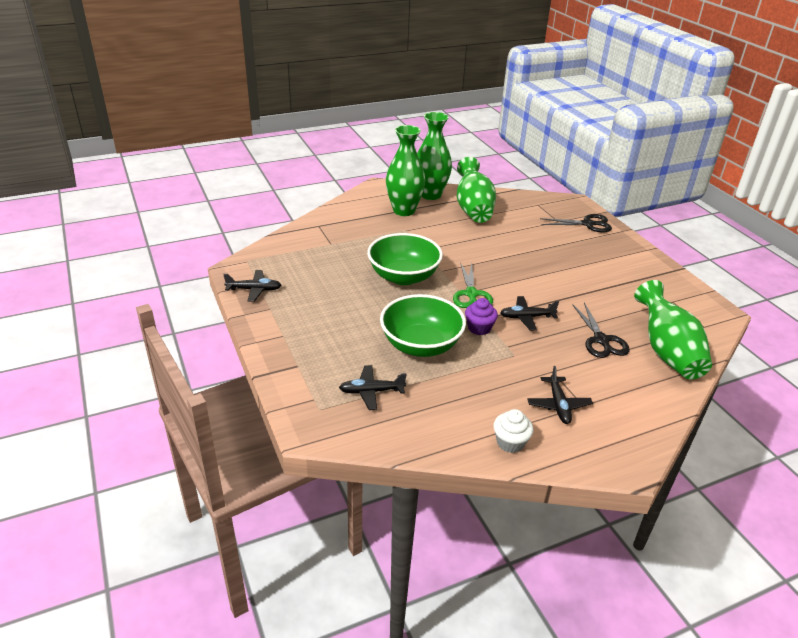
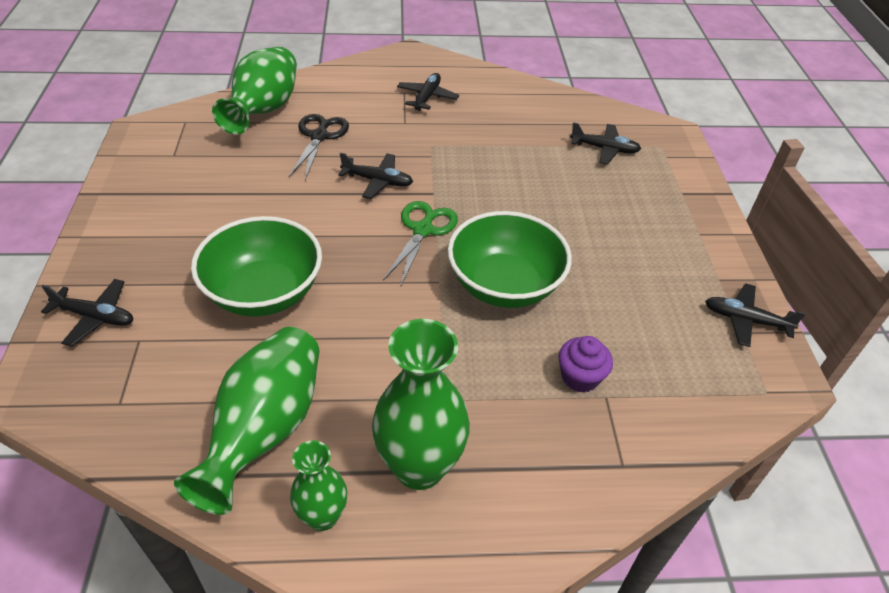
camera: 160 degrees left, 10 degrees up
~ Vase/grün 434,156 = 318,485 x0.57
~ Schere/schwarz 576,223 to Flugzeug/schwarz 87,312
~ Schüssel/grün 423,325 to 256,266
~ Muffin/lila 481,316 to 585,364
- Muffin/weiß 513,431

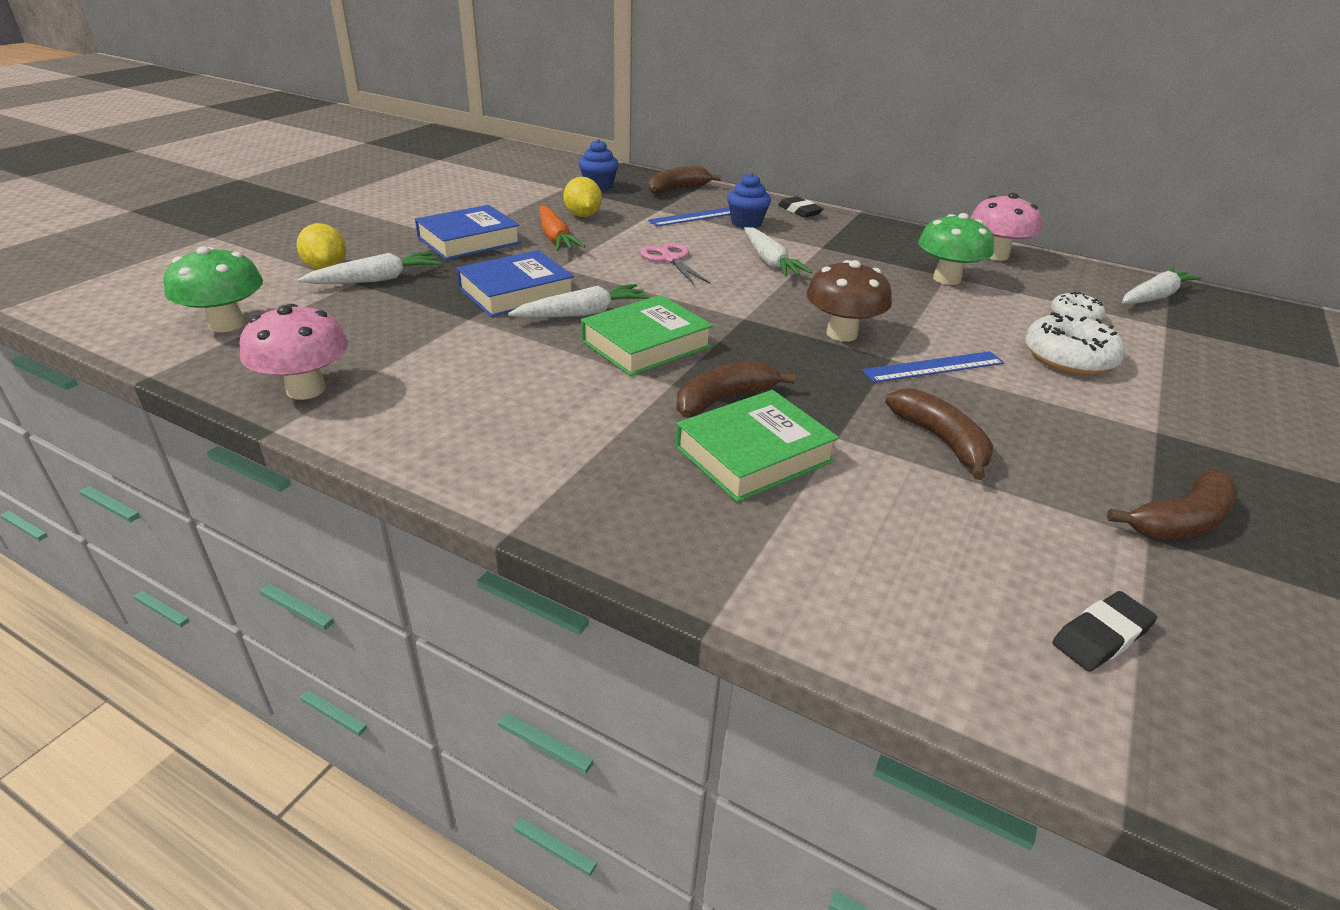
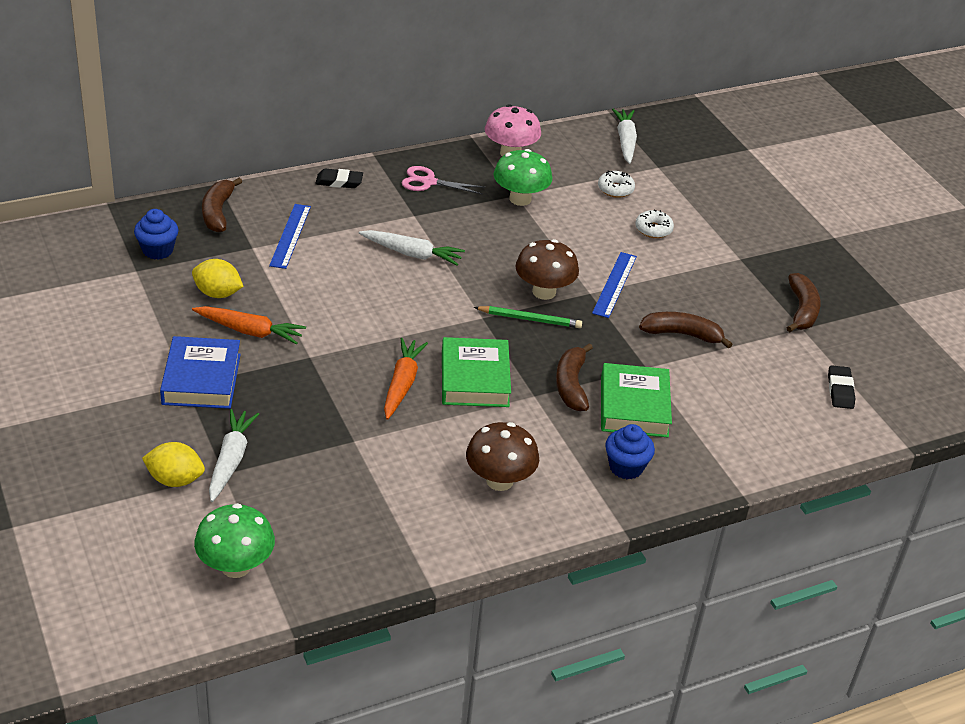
camera: 55 degrees left, 5 degrees up
~ Muffin/blau 749,200 to 630,452
~ Schere/rosa 675,264 to 444,180
- Buch/blau 515,283
~ Karotte/weiß 579,301 to Karotte/orange 406,379
- Pilz/rosa 293,352
~ Donut/weiß 1075,343 = 654,224 x0.60
+ Bleistift/grün 528,317
+ Pilz/braun 502,456

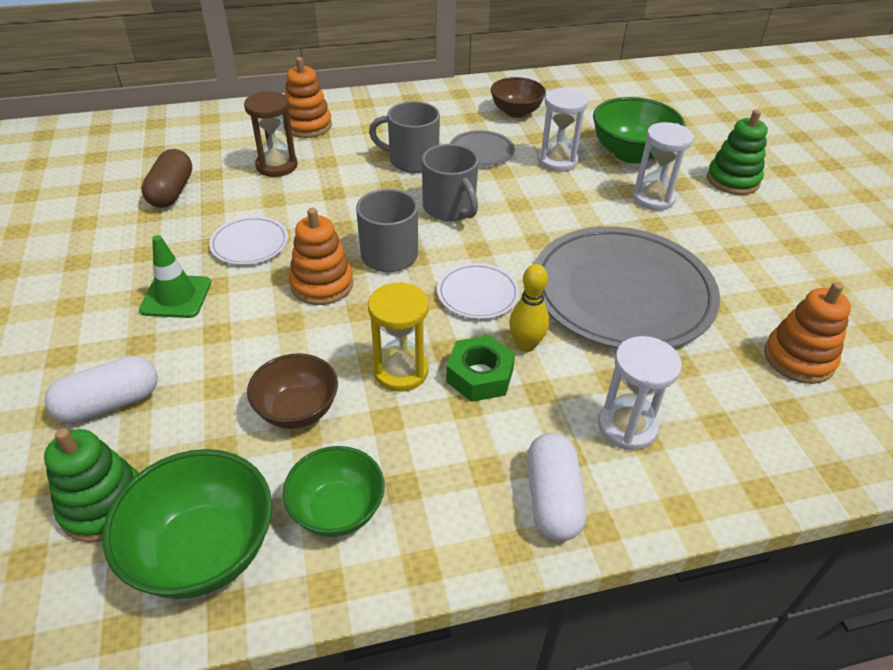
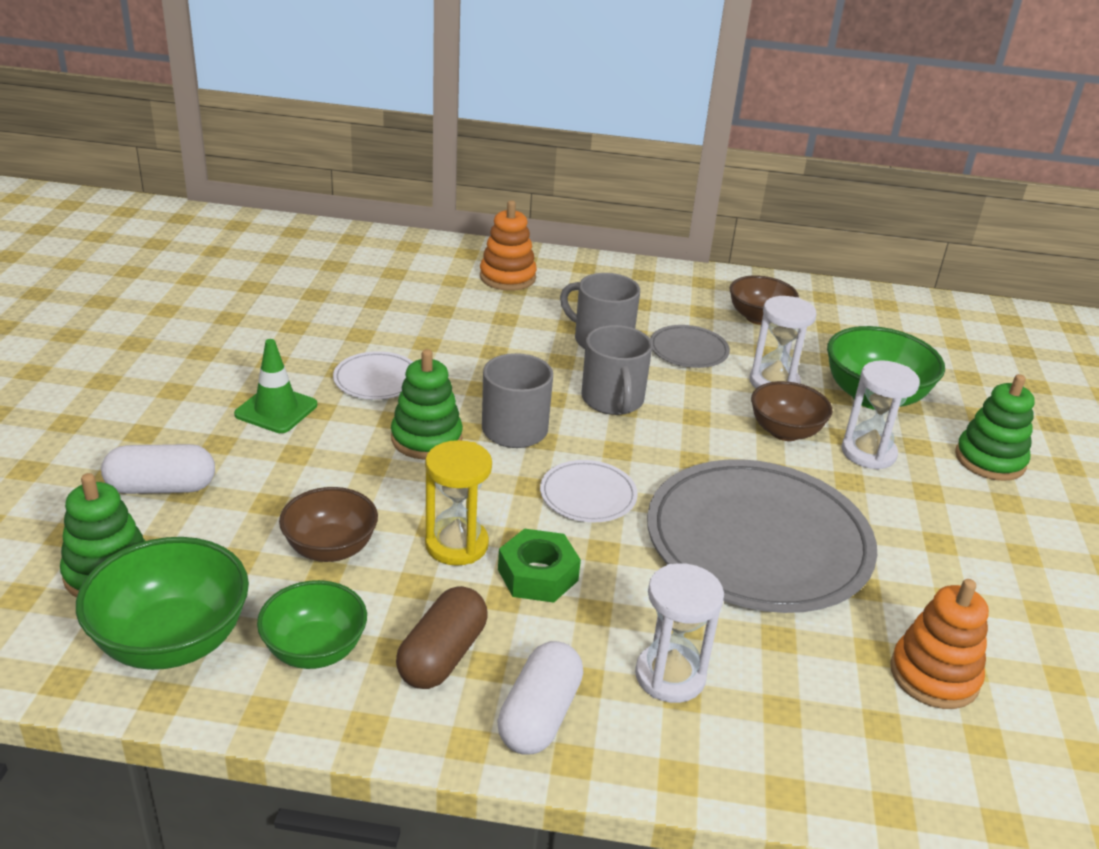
camera: 20 degrees right, 10 degrees down
- Sanduhr/braun 271,134
~ Kapsel/braun 166,178 to 441,637
~ Stapelspielzeug/orange 321,256 to Stapelspielzeug/grün 427,404
- Bowlingkegel/gelb 529,308
+ Schüssel/braun 792,411

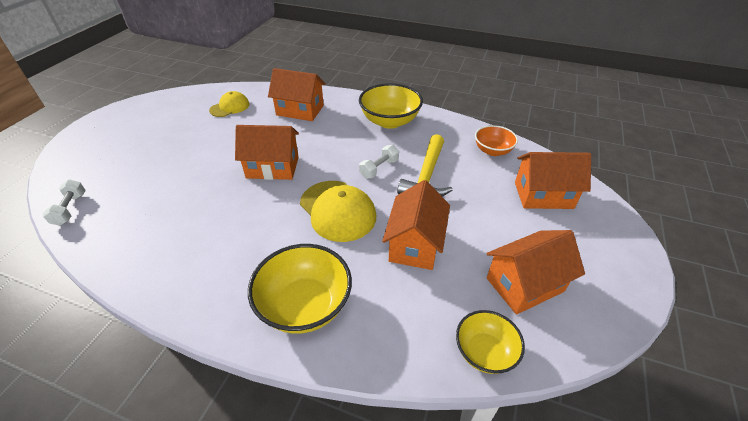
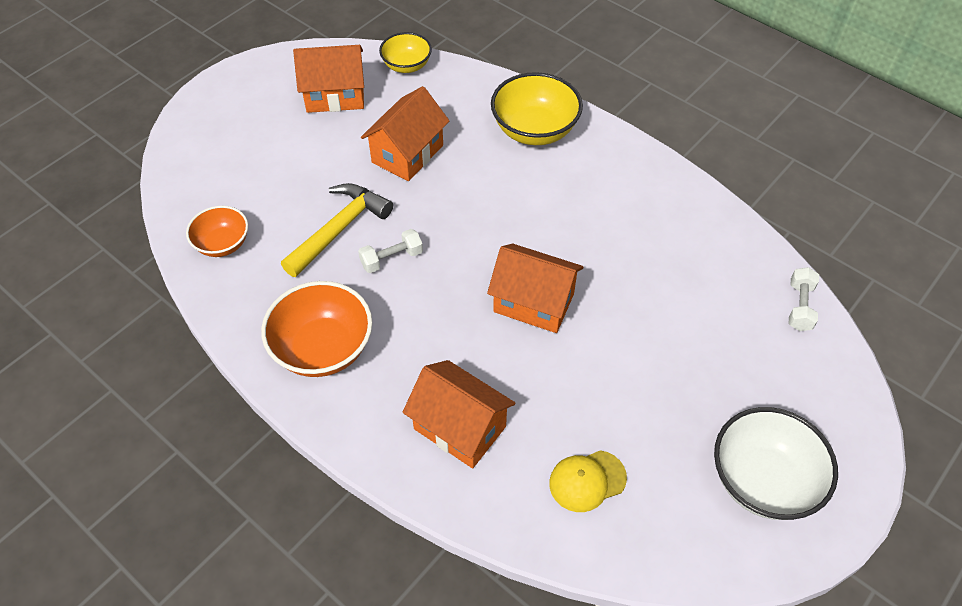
camera: 160 degrees left, 10 degrees up
~ Schüssel/gelb 391,106 to Schüssel/orange 316,329
- Haus/orange 553,180
- Kappe/gelb 338,211
+ Schüssel/weiß 776,463

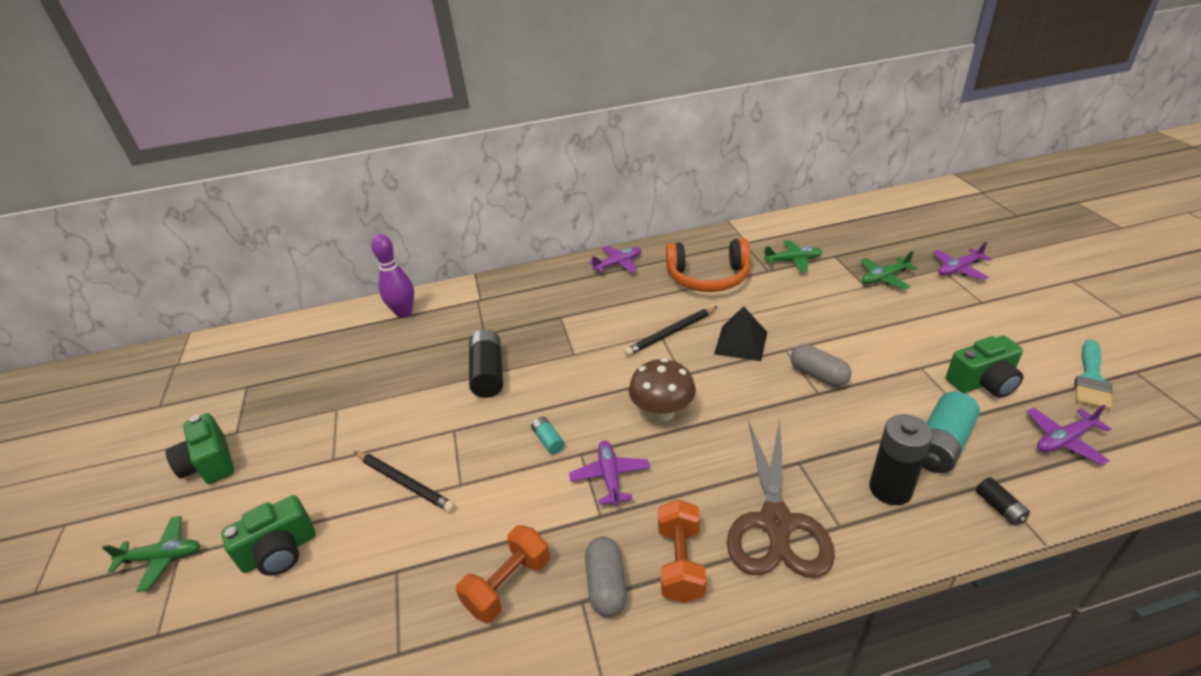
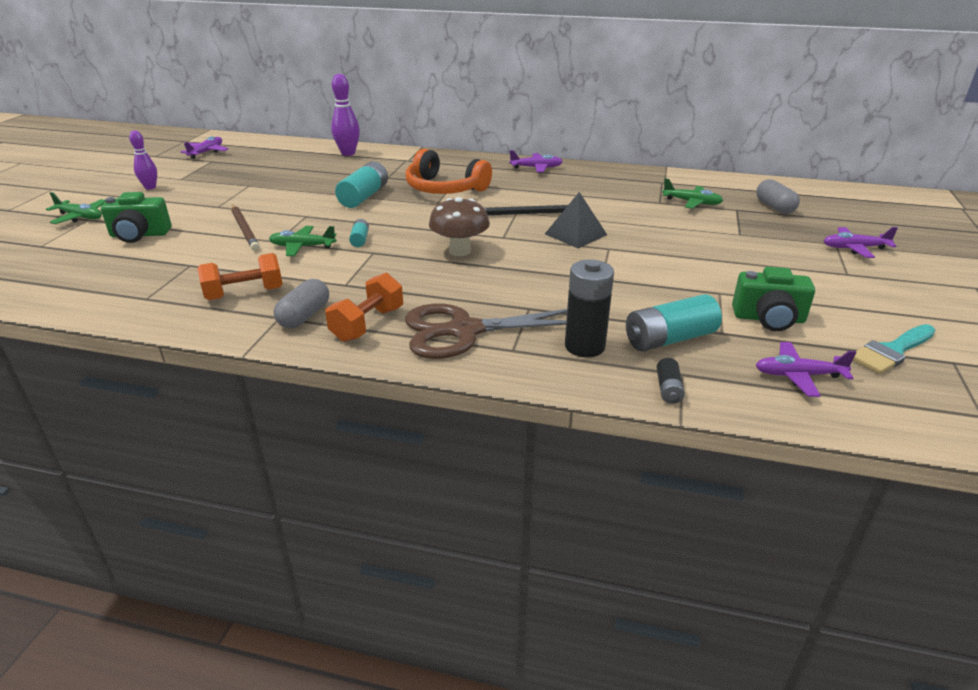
camera: 25 degrees right, 5 degrees down
~ Kopfhörer/orange 708,265 to 448,171
~ Flugzeug/grün 889,270 to 303,241
~ Batterie/schwarz 486,363 to Batterie/türkis 361,184
~ Kapsel/grau 820,365 to 778,196
~ Kamera/grün 199,448 to Bowlingkegel/lila 143,160
~ Schere/braun 781,499 = 486,331 45 degrees clockwise
~ Flugzeug/lila 609,473 to 204,147
~ Bleistift/schwarz 405,481 to Bleistift/braun 246,228

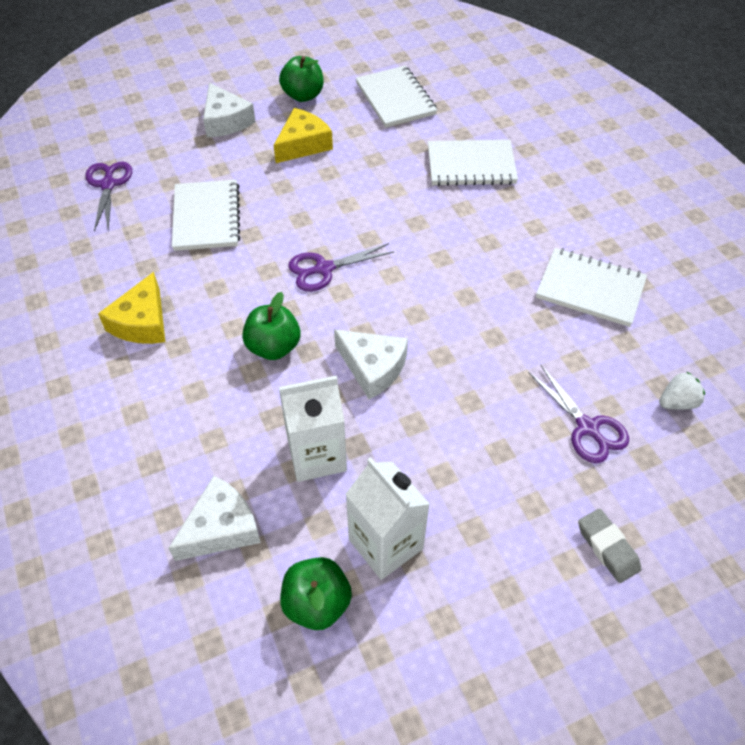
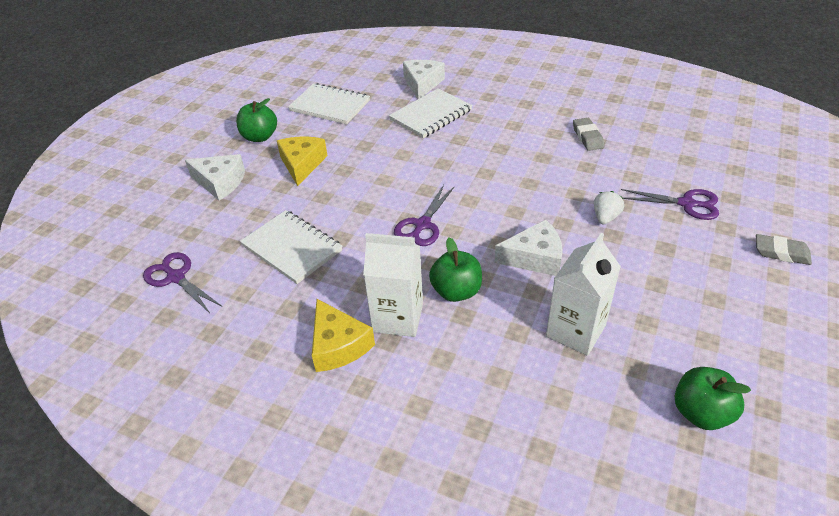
camera: 40 degrees left, 10 degrees down
~ Notizbuch/weiß 591,287 to Radiergummi/grau 588,134
~ Erdbeere/weiß 682,391 to 609,208
~ Getränkekarton/weiß 388,518 to 393,285
~ Käse/weiß 214,518 to 424,79

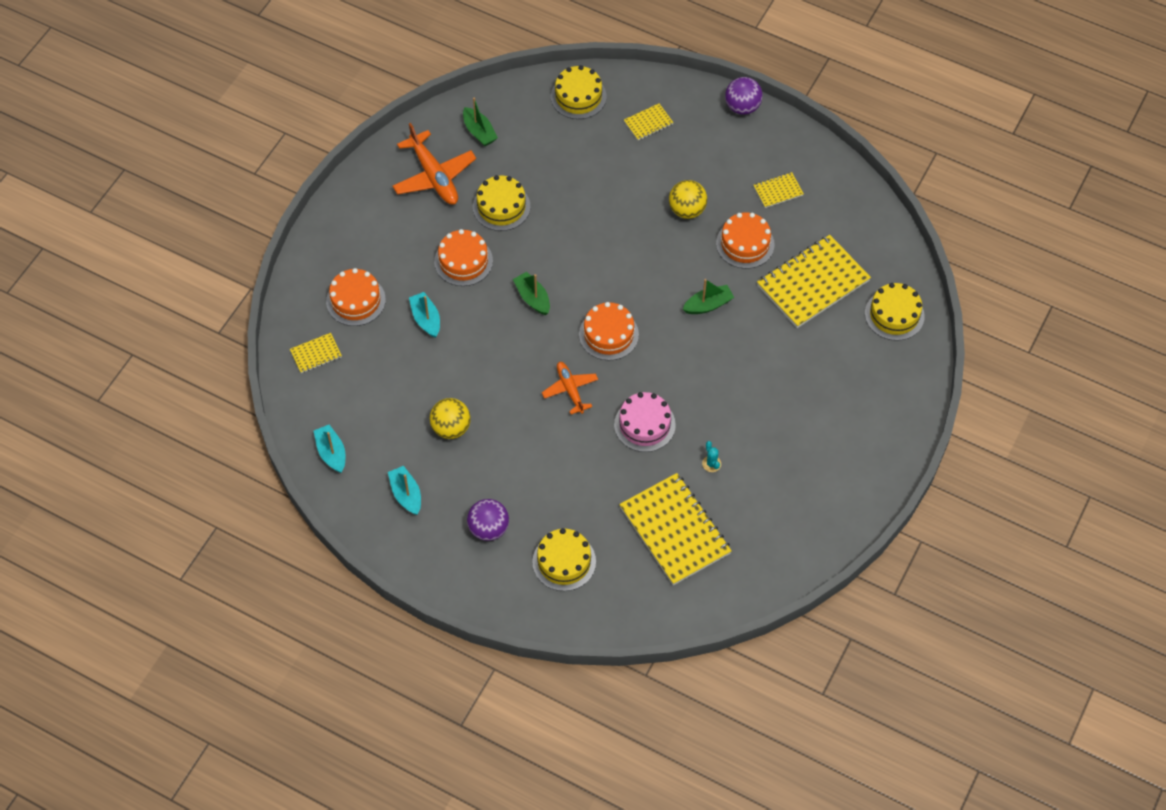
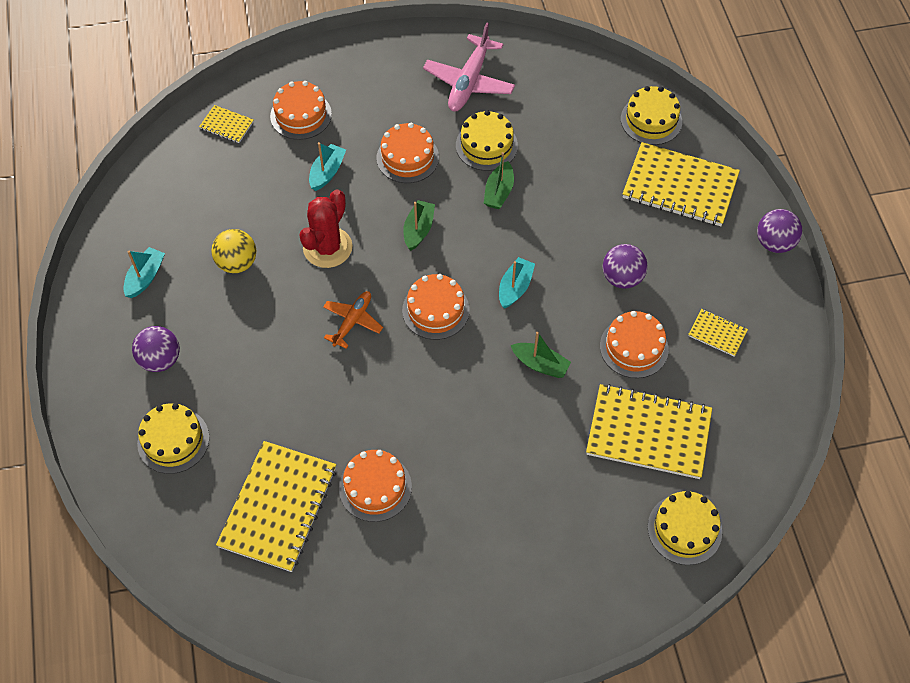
camera: 50 degrees right, 0 degrees up
~ Boot/grün 480,121 to 499,180
~ Notizbuch/gelb 649,121 = 681,184 x2.18
~ Flugzeug/orange 434,164 to Flugzeug/rosa 469,67
~ Ball/gelb 688,199 to Ball/lila 625,266
- Kuchen/rosa 645,422
~ Boot/türkis 329,449 to 517,283
~ Kaktus/türkis 711,456 to Kuchen/orange 375,486
+ Kaktus/rot 325,228

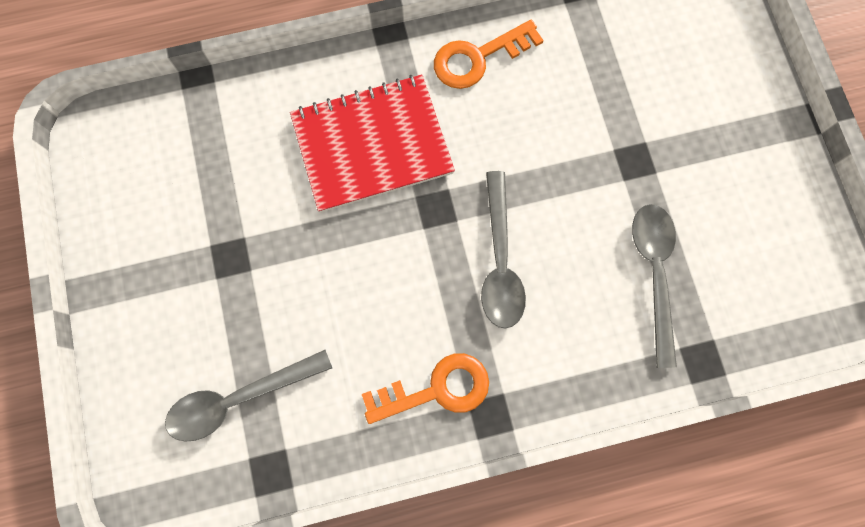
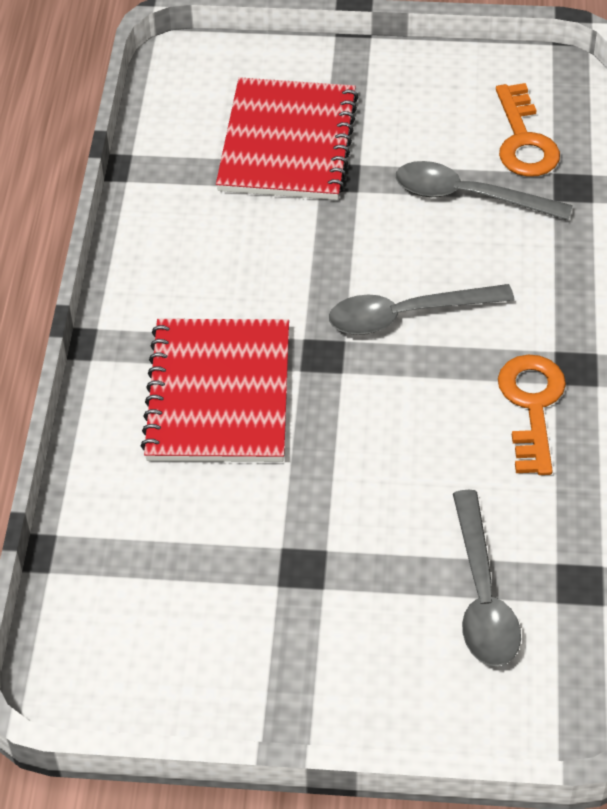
camera: 70 degrees left, 25 degrees down
~ Schlüssel/orange 489,54 to 528,130
~ Löffel/grau 503,250 = 421,309 150 degrees clockwise
+ Notizbuch/rot 287,138

